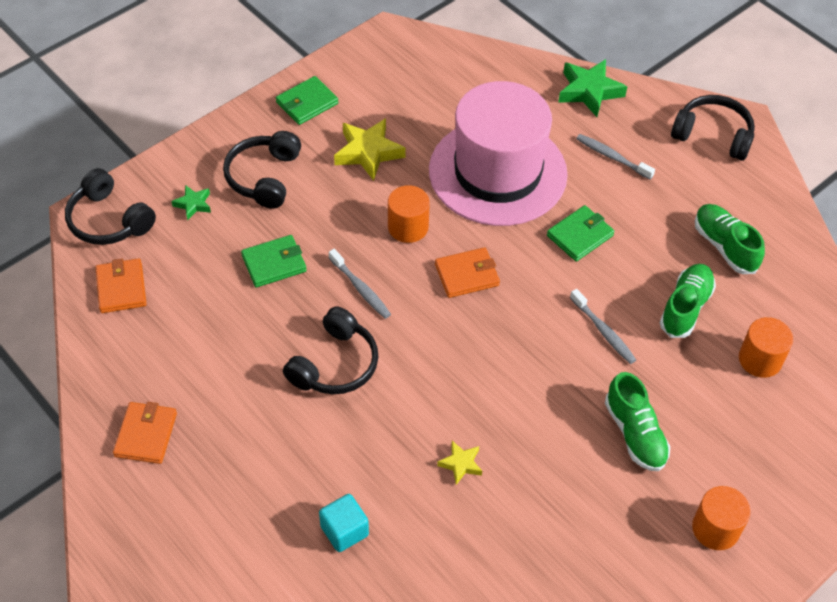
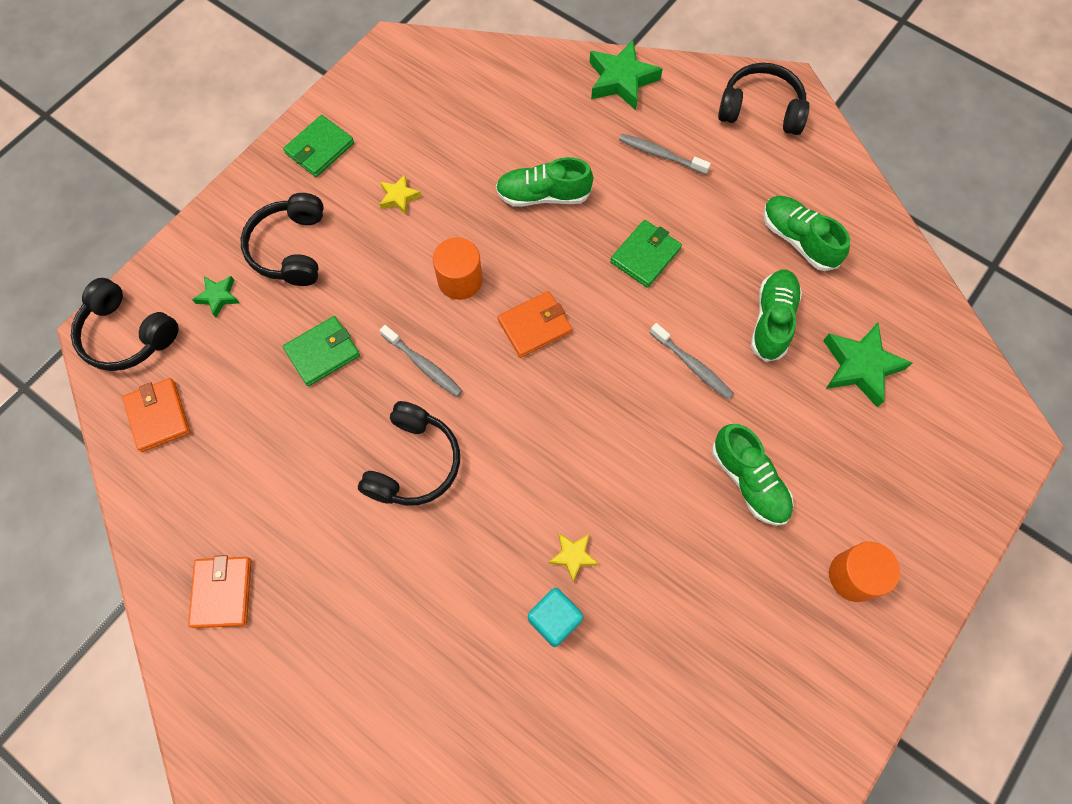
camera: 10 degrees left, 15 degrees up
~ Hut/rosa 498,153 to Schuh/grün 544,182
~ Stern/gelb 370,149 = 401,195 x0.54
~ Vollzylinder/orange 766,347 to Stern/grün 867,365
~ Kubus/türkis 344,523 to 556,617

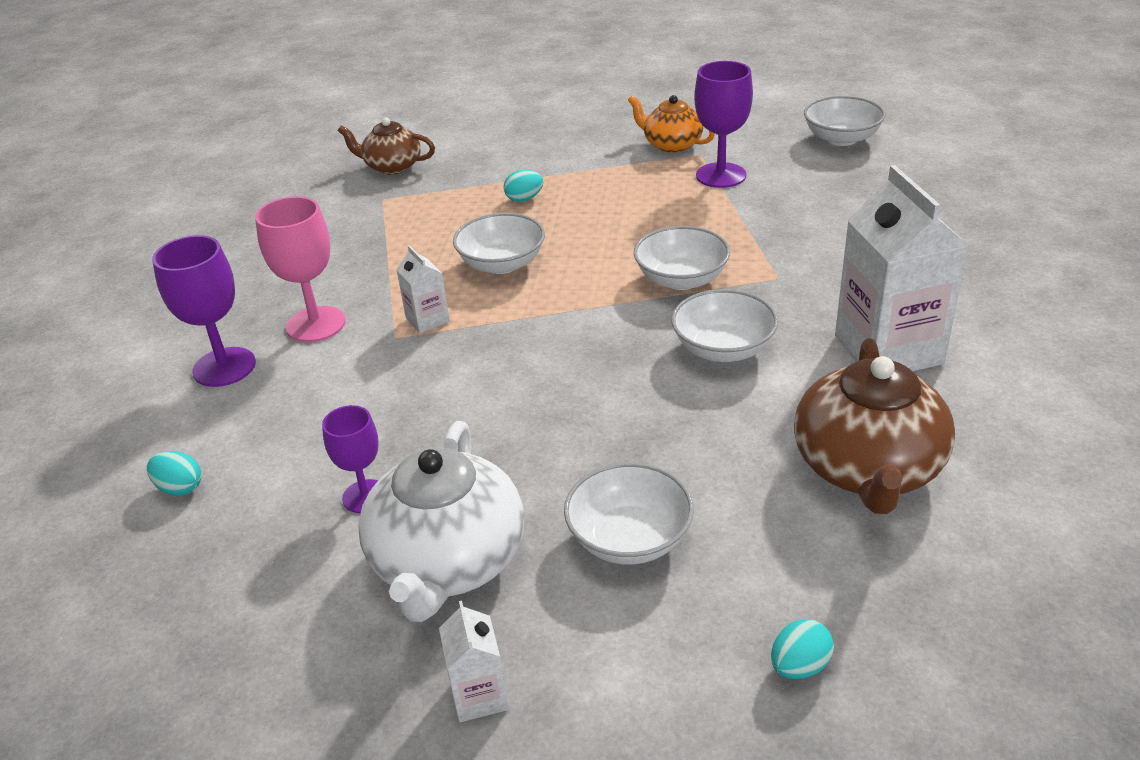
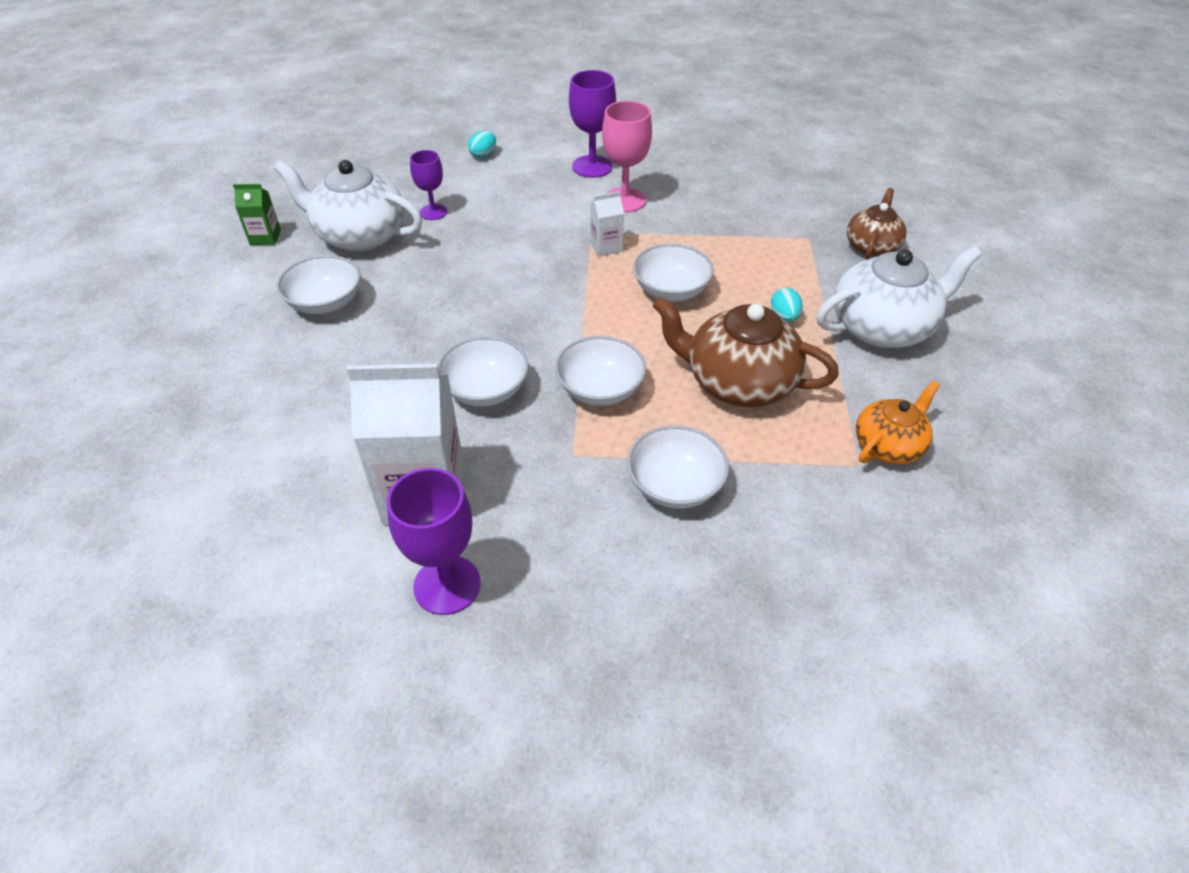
camera: 100 degrees right, 10 degrees up
~ Kelch/lila 723,124 to 434,541
~ Schüssel/weiß 845,121 to 678,466
~ Teekanne/braun 874,426 to 746,351
~ Getränkekarton/weiß 474,662 to Getränkekarton/grün 257,214
- Ei/türkis 802,649
+ Teekanne/weiß 899,297

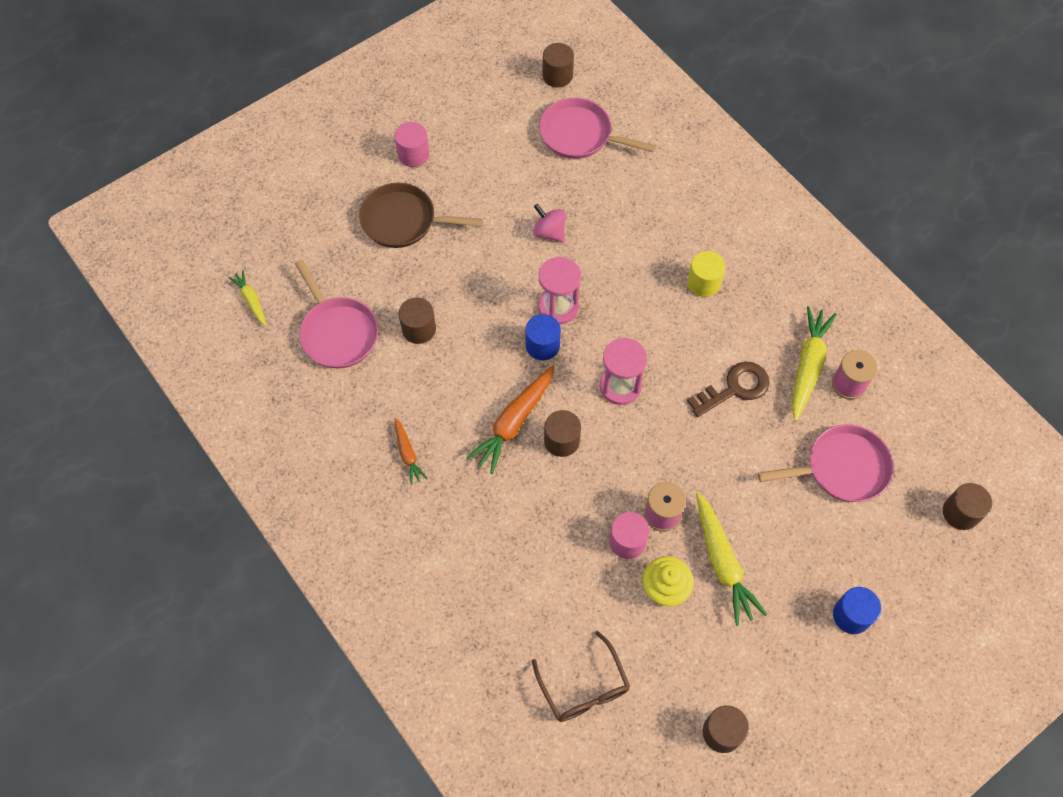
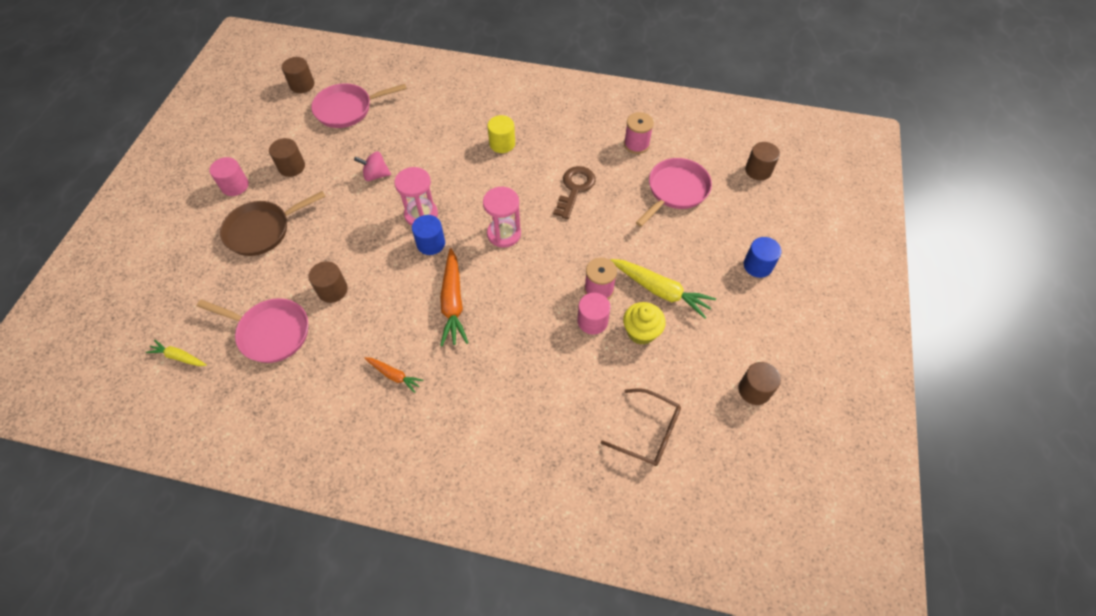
camera: 40 degrees left, 5 degrees down
- Karotte/gelb 814,363
~ Vollzylinder/braun 562,433 to 287,157

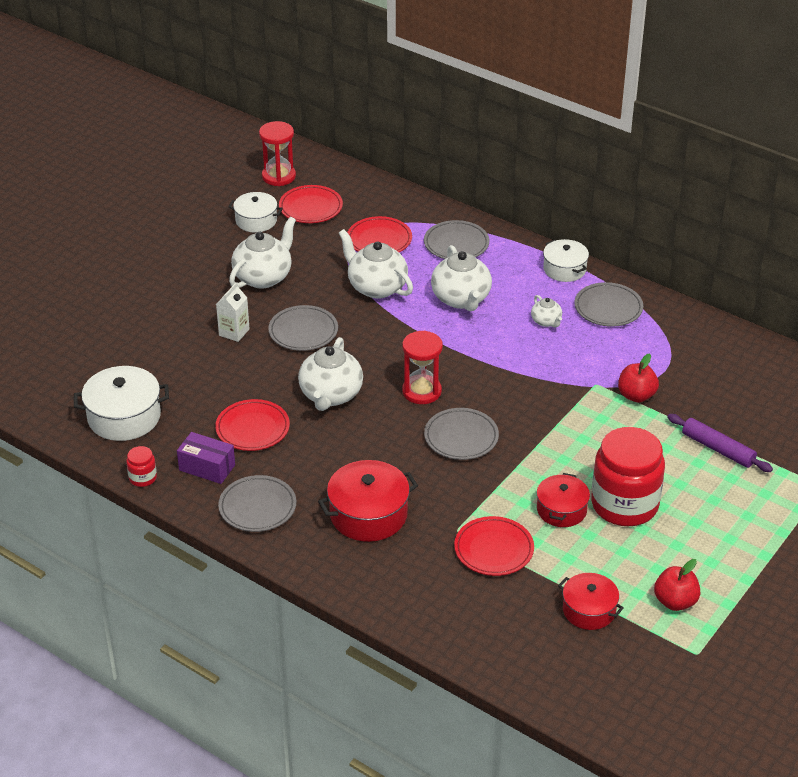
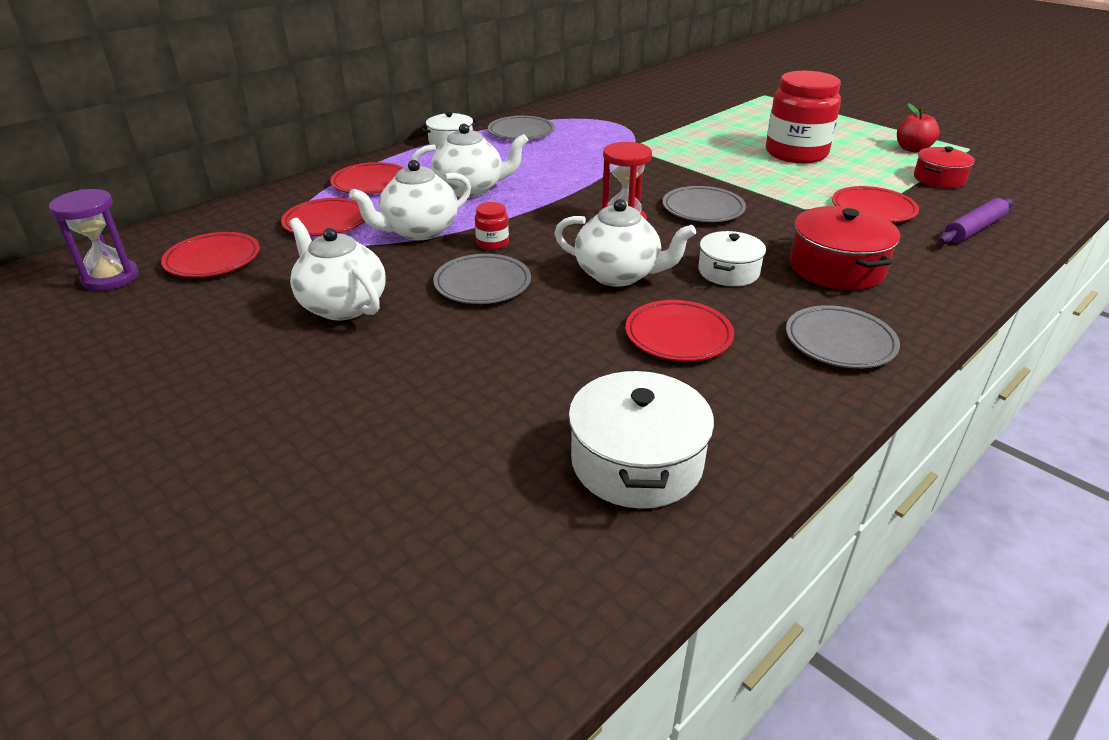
camera: 80 degrees left, 5 degrees down
~ Sanduhr/rot 277,153 to Sanduhr/lila 94,240
~ Kochtopf/weiß 256,212 to 732,258
~ Teller/grau 456,239 to Teller/rot 366,178
- Getränkekarton/weiß 233,312
- Teekanne/weiß 546,311
- Apfel/rot 638,377
~ Nudelholz/lila 720,443 to 976,221
- Schachtel/lila 206,458
~ Einmachglas/rot 141,466 to 492,226
- Kochtopf/rot 563,500

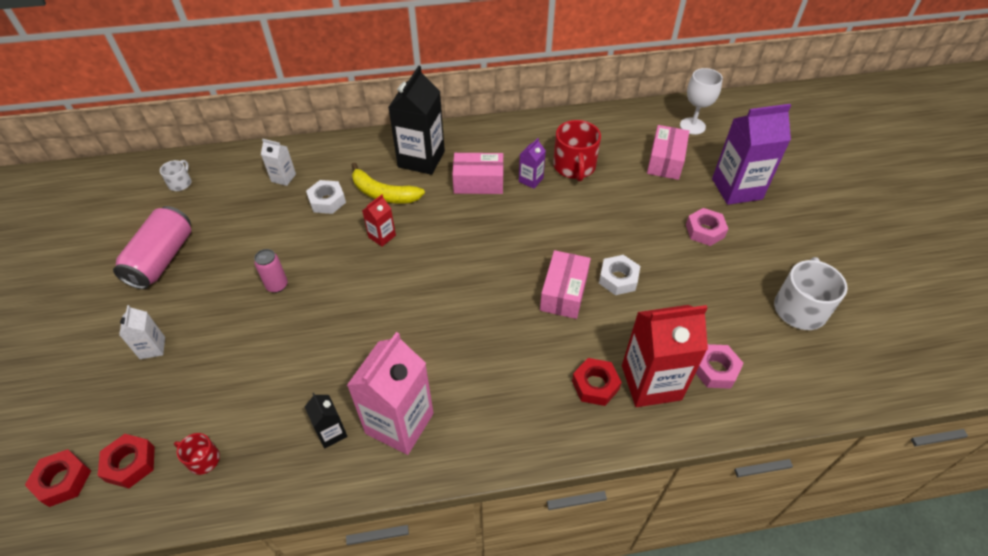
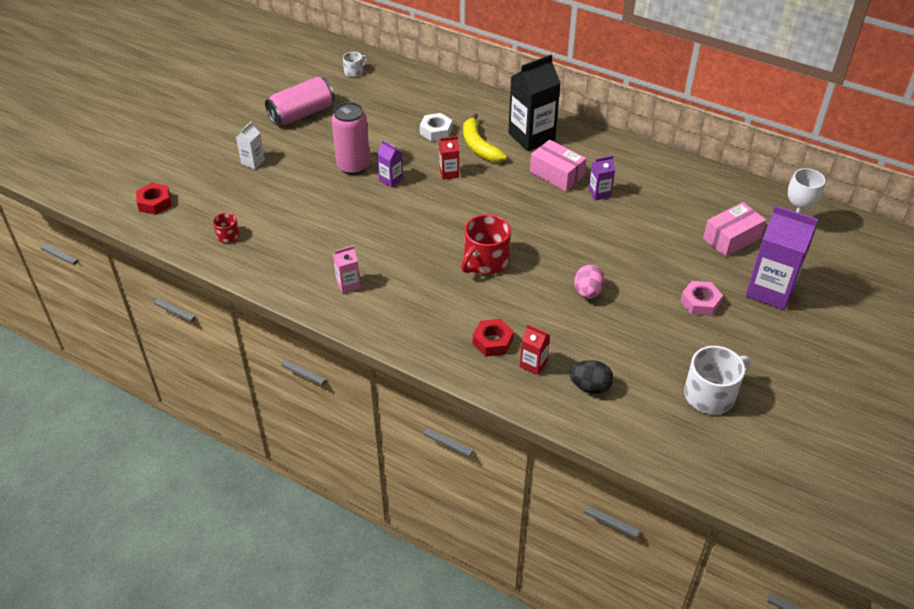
camera: 40 degrees right, 5 degrees down
~ Tasse/rot 577,150 to 486,244
- Getränkekarton/weiß 278,162
~ Dose/rosa 271,271 = 351,138 x1.83
- Schachtel/rosa 565,284
~ Sechskantmutter/weiß 619,275 to Ei/rosa 589,282
~ Getränkekarton/rot 665,356 = 535,349 x0.48
~ Getränkekarton/rosa 390,393 = 347,269 x0.48
~ Sechskantmutter/rosa 720,366 to Ei/schwarz 591,377
- Getränkekarton/schwarz 326,420
- Sechskantmutter/rot 126,461
+ Getränkekarton/lila 390,164

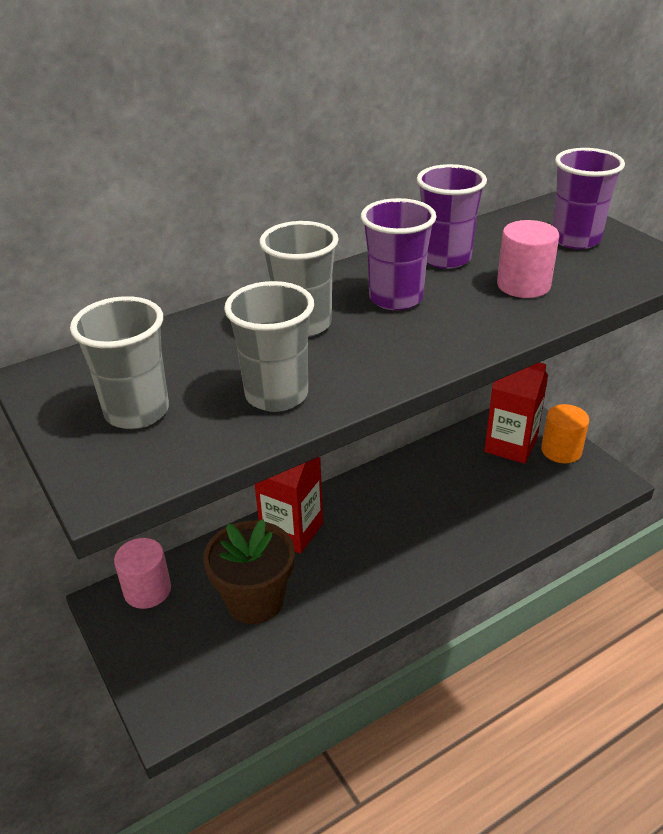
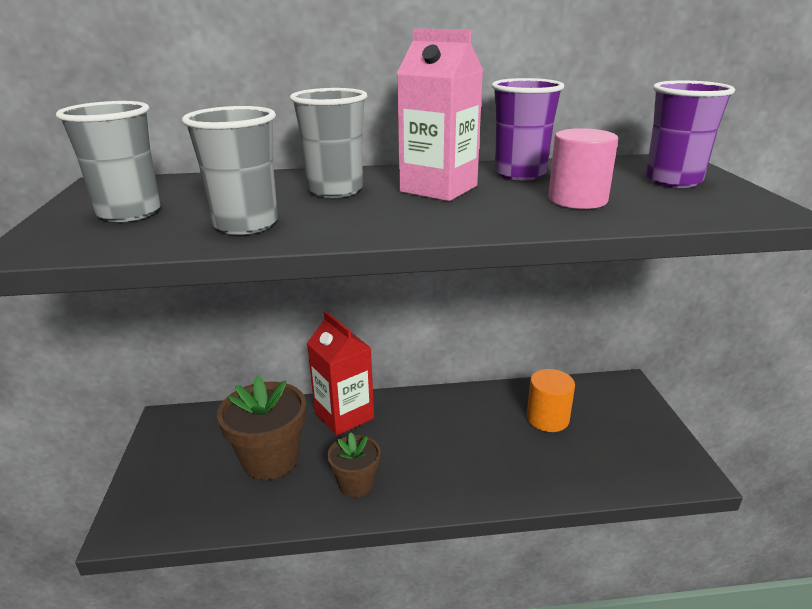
camera: 25 degrees right, 10 degrees down
~ Becher/lila 399,254 to Getränkekarton/rosa 440,114
- Getränkekarton/rot 516,413
~ Vollzylinder/orange 565,433 to 551,400
- Vollzylinder/rosa 142,573
+ Blumentopf/braun 354,464

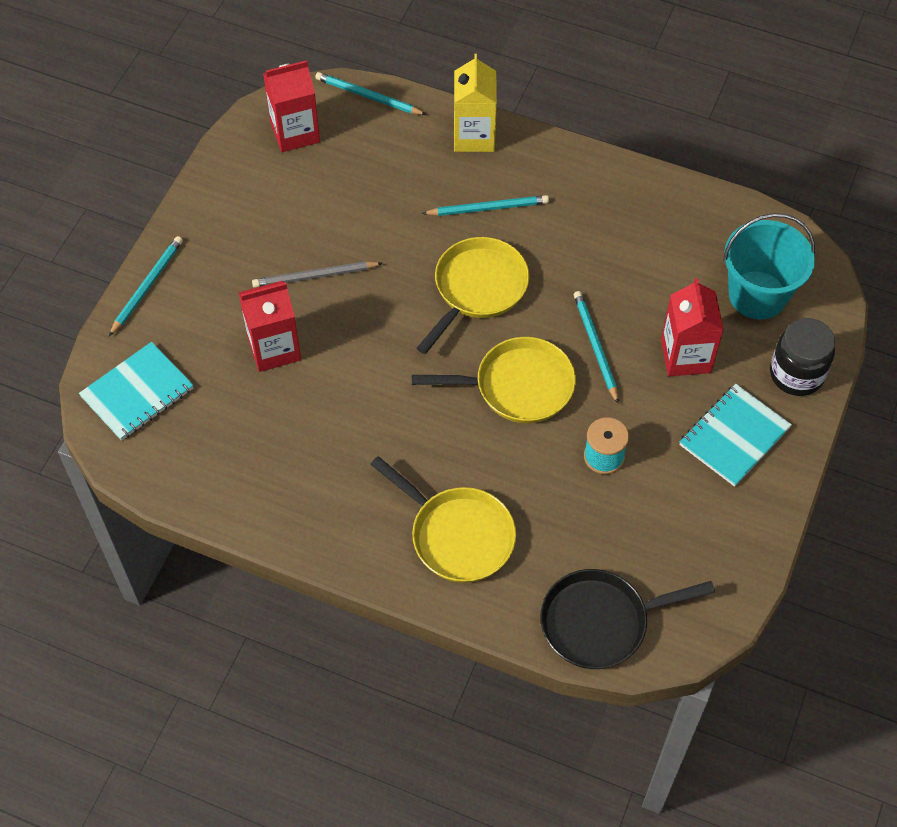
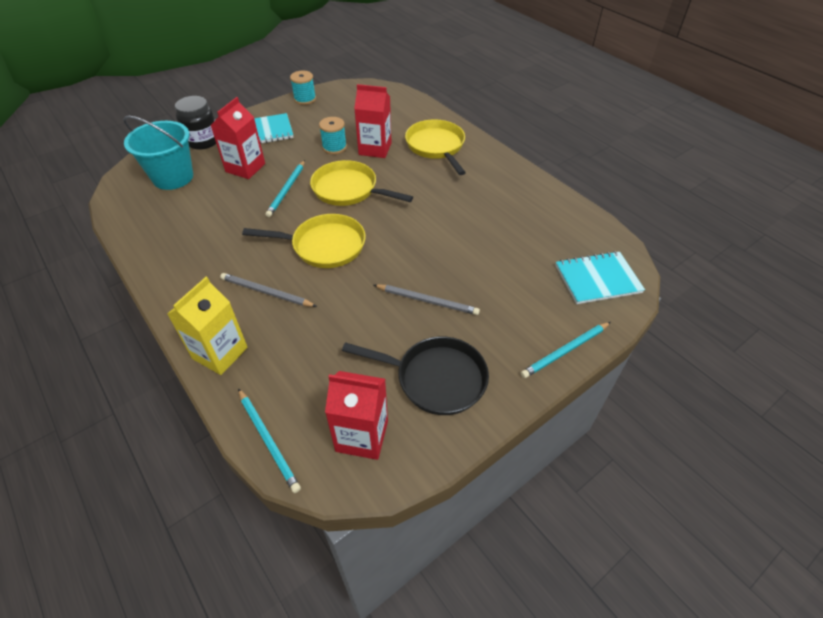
camera: 150 degrees left, 10 degrees down
~ Bleistift/türkis 485,205 to Bleistift/grau 268,290
~ Pfanne/gelb 473,295 = 304,241 150 degrees counterclockwise
~ Getränkekarton/rot 269,326 to 373,121
~ Pfanne/schwarz 627,619 to 415,376
+ Garnrolle/türkis 303,88

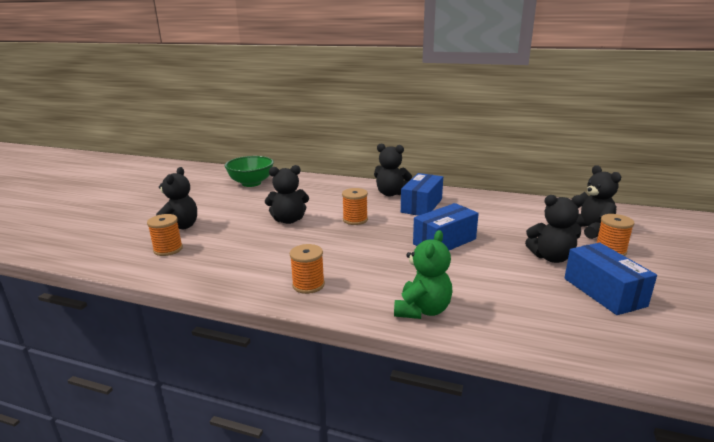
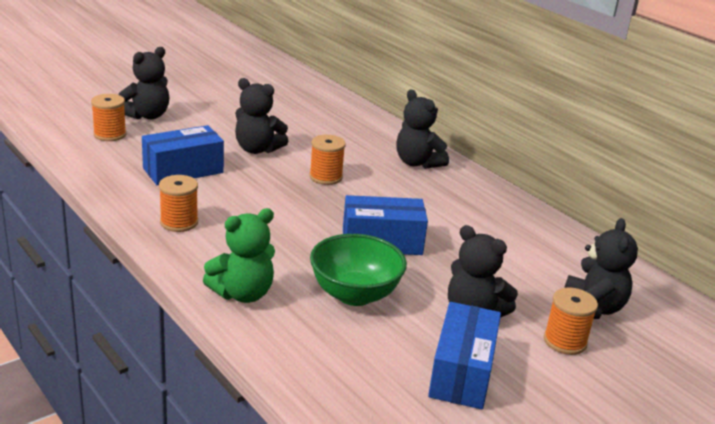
camera: 30 degrees right, 5 degrees up
~ Schüssel/grün 249,171 to 358,270
~ Schachtel/blau 422,194 to 183,155

